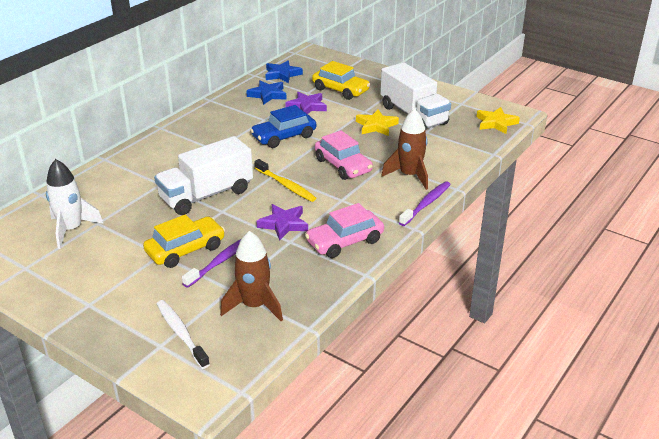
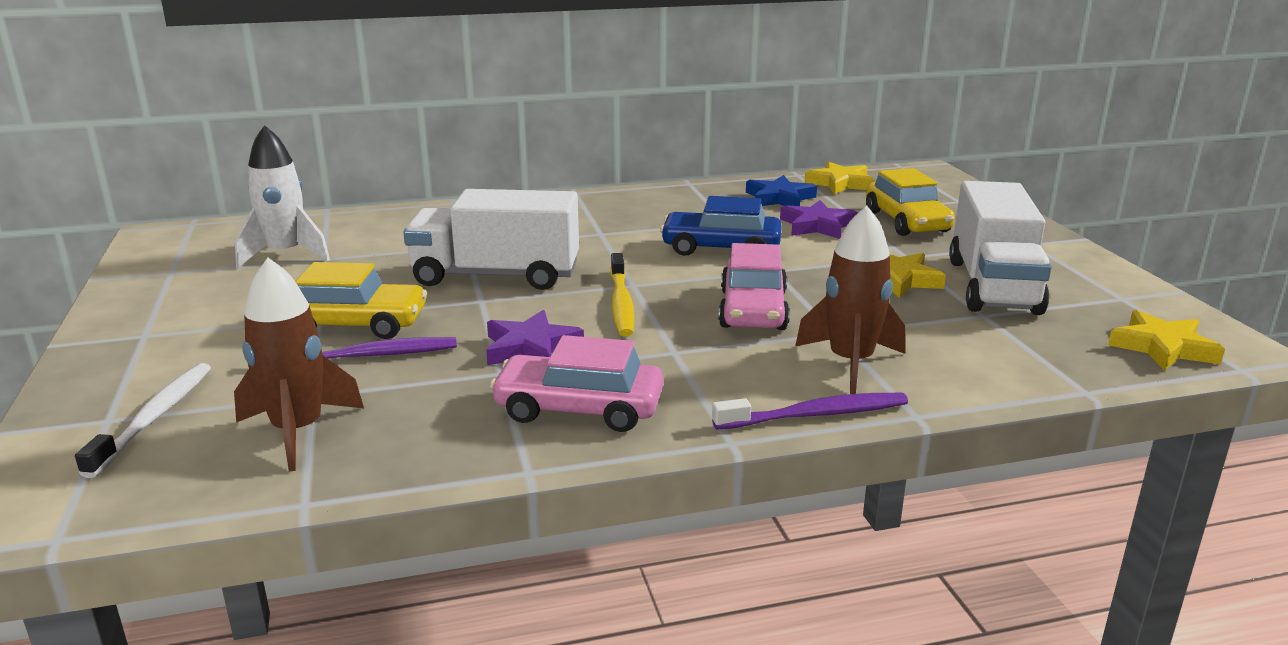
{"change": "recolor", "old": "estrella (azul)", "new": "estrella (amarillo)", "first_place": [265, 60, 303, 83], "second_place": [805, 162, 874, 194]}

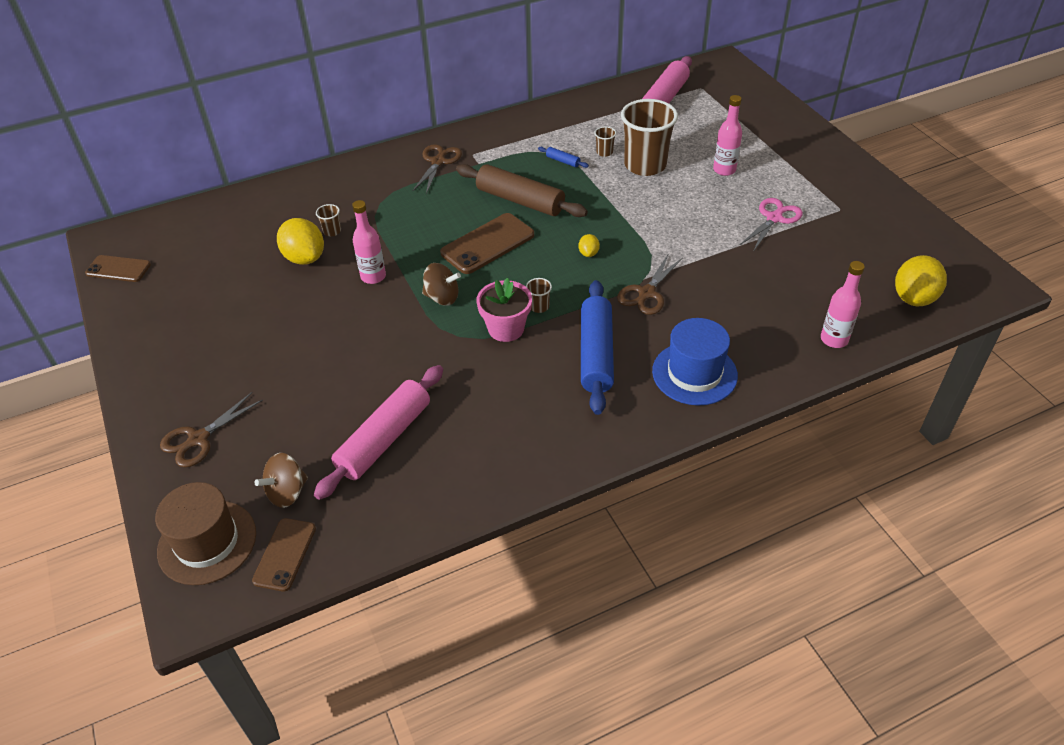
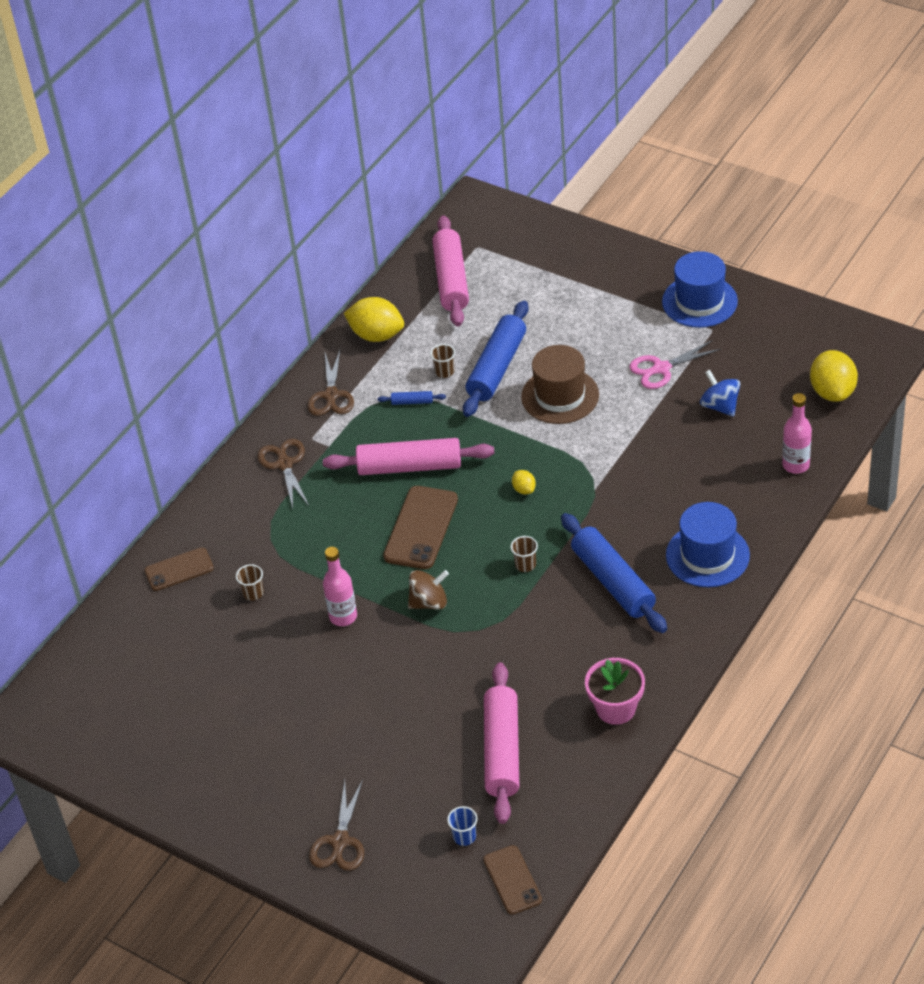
{"change": "delete", "old": "botella (rosa)", "first_place": [713, 95, 742, 176]}
{"change": "insert", "new": "sombrero (azul)", "second_place": [662, 251, 738, 328]}
{"change": "insert", "new": "peonza (azul)", "second_place": [700, 370, 740, 417]}
{"change": "move", "old": "móvil (marrón)", "first_place": [85, 255, 151, 282], "second_place": [145, 547, 214, 591]}
{"change": "move", "old": "sombrero (marrón)", "first_place": [155, 482, 256, 585], "second_place": [521, 345, 599, 424]}
{"change": "move", "old": "limón (amarillo)", "first_place": [277, 218, 324, 265], "second_place": [344, 297, 404, 342]}
{"change": "move", "old": "maceta (rosa)", "first_place": [476, 278, 532, 342], "second_place": [585, 658, 645, 725]}
{"change": "move", "old": "tijeras (marrón)", "first_place": [617, 255, 683, 315], "second_place": [307, 350, 354, 416]}
{"change": "replace", "old": "peonza (marrón)", "new": "vaso (azul)", "first_place": [255, 453, 308, 508], "second_place": [447, 806, 477, 846]}
{"change": "replace", "old": "vaso (marrón)", "new": "rodillo (azul)", "first_place": [621, 99, 678, 176], "second_place": [463, 301, 529, 417]}
{"change": "recolor", "old": "rodillo (marrón)", "new": "rodillo (rosa)", "first_place": [456, 164, 588, 217], "second_place": [323, 438, 494, 475]}
{"change": "rotate", "old": "tijeras (rosa)", "first_place": [740, 198, 803, 252], "second_place": [629, 340, 721, 389], "degrees": -120}

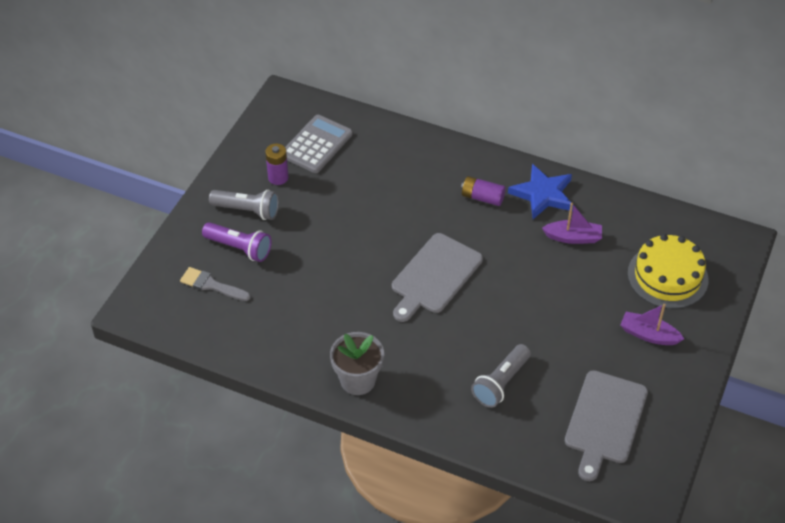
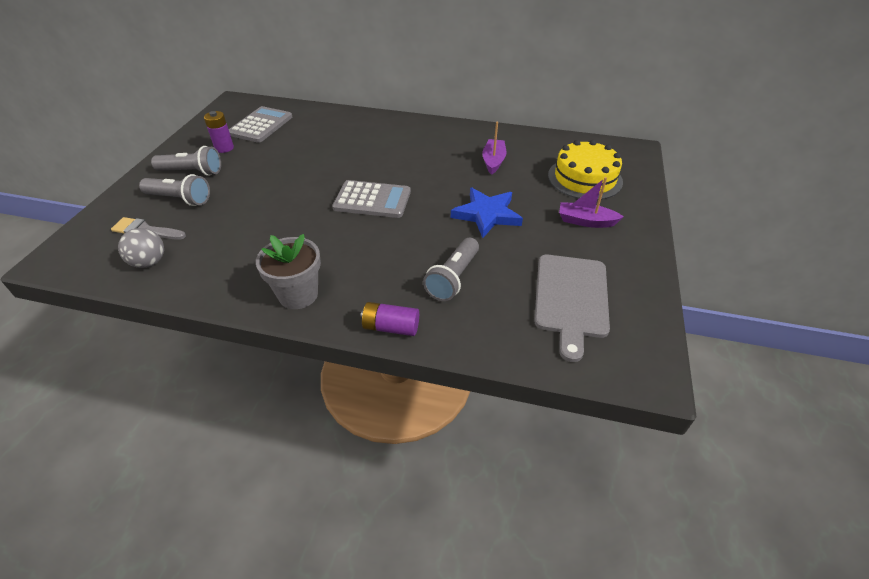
{"change": "insert", "new": "pelota (gris)", "second_place": [118, 228, 164, 268]}
{"change": "move", "old": "pila (morado)", "first_place": [461, 176, 506, 206], "second_place": [360, 302, 419, 336]}
{"change": "move", "old": "estrella (azul)", "first_place": [508, 164, 574, 219], "second_place": [451, 188, 523, 238]}
{"change": "replace", "old": "tabla de cortar (gris)", "new": "calculadora (gris)", "first_place": [392, 233, 483, 322], "second_place": [332, 180, 411, 218]}
{"change": "recolor", "old": "lámpara de mano (morado)", "new": "lámpara de mano (gris)", "first_place": [202, 222, 272, 262], "second_place": [139, 174, 210, 206]}
{"change": "rotate", "old": "barco (morado)", "first_place": [542, 203, 602, 244], "second_place": [482, 122, 506, 175], "degrees": -75}

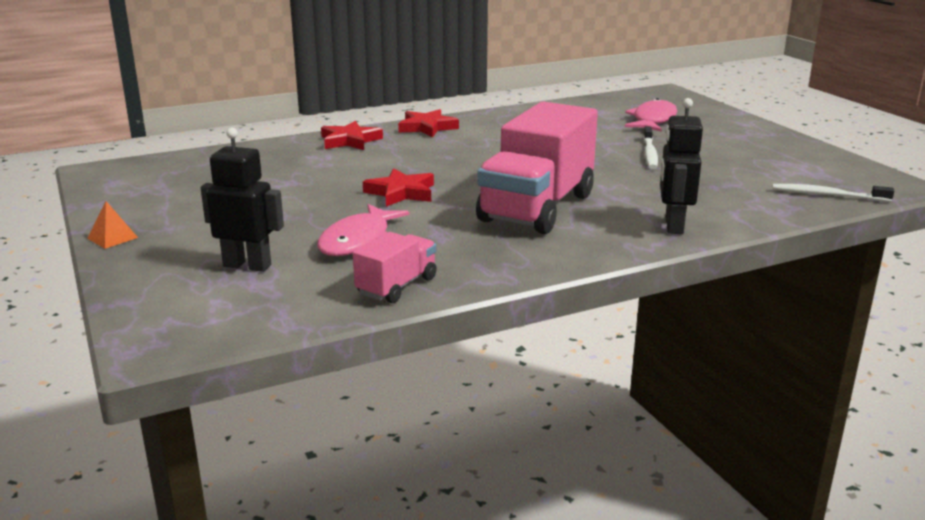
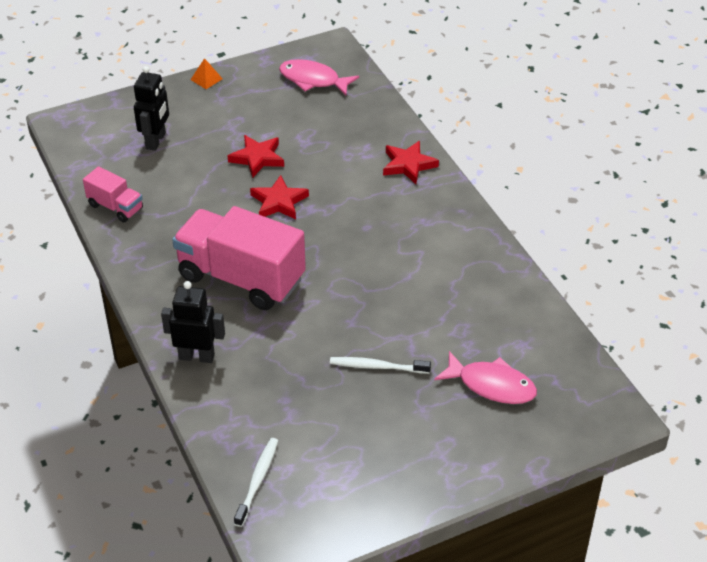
{"change": "move", "old": "pez (rosa)", "first_place": [317, 204, 409, 256], "second_place": [279, 59, 359, 95]}
{"change": "move", "old": "estrella (rojo)", "first_place": [398, 109, 459, 138], "second_place": [228, 135, 284, 178]}

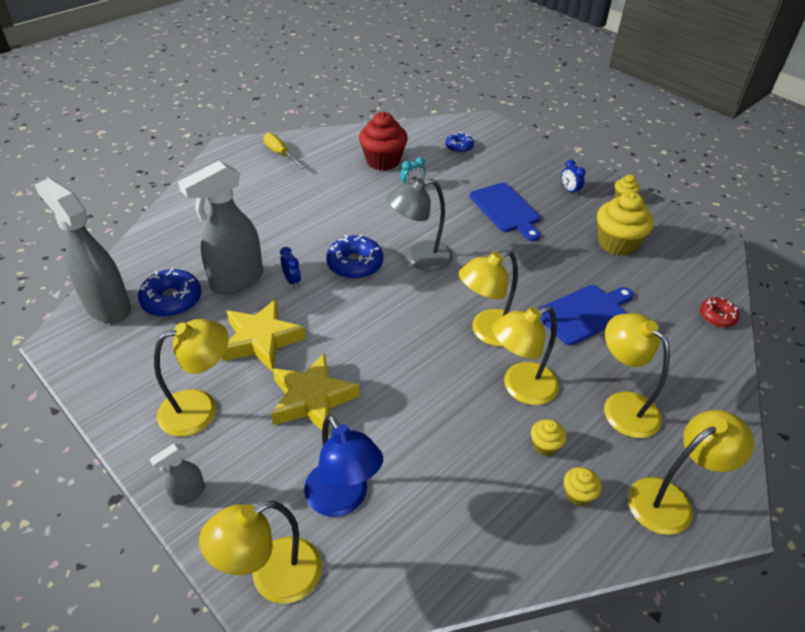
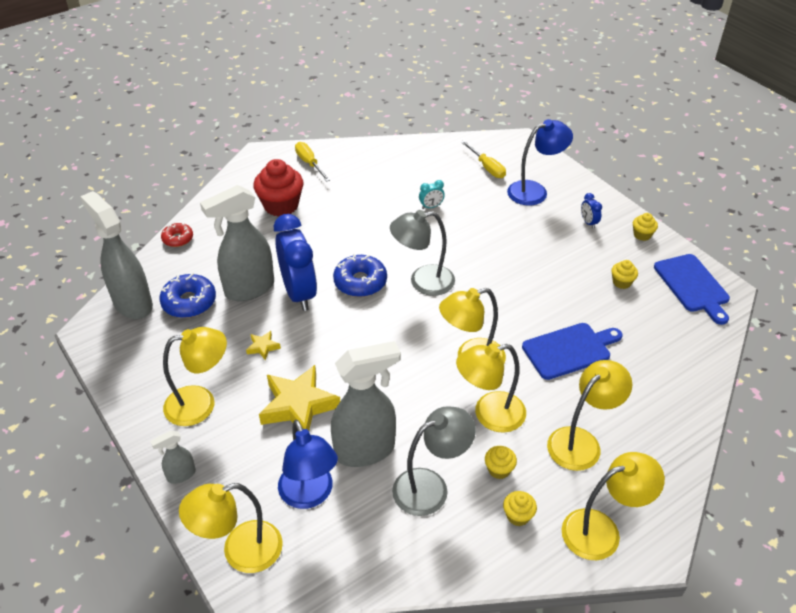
{"change": "insert", "new": "pulverizador (gris)", "second_place": [331, 341, 401, 467]}
{"change": "insert", "new": "lámpara (gris)", "second_place": [392, 406, 476, 516]}
{"change": "insert", "new": "lámpara (azul)", "second_place": [507, 119, 573, 205]}
{"change": "move", "old": "magdalena (rojo)", "first_place": [359, 112, 408, 171], "second_place": [253, 159, 303, 217]}
{"change": "move", "old": "tabla de cortar (azul)", "first_place": [470, 183, 540, 241], "second_place": [654, 254, 730, 325]}
{"change": "move", "old": "rosquilla (rojo)", "first_place": [700, 297, 740, 327], "second_place": [161, 223, 193, 247]}
{"change": "replace", "old": "rosquilla (azul)", "new": "destornillador (amarillo)", "first_place": [445, 132, 474, 153], "second_place": [461, 141, 506, 178]}
{"change": "rotate", "old": "lámpara (amarillo)", "first_place": [604, 313, 670, 438], "second_place": [547, 360, 632, 471], "degrees": 75}
{"change": "resize", "old": "estrella (amarillo)", "first_place": [222, 299, 306, 372], "second_place": [246, 331, 281, 360], "factor": 0.45}
{"change": "resize", "old": "despertador (azul)", "first_place": [280, 247, 301, 288], "second_place": [274, 214, 317, 311], "factor": 2.47}
{"change": "resize", "old": "magdalena (amarillo)", "first_place": [597, 192, 654, 256], "second_place": [611, 260, 638, 289], "factor": 0.48}

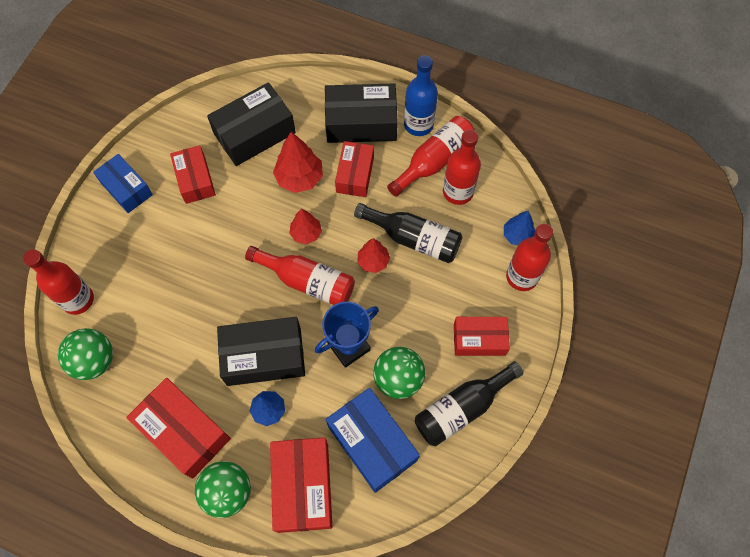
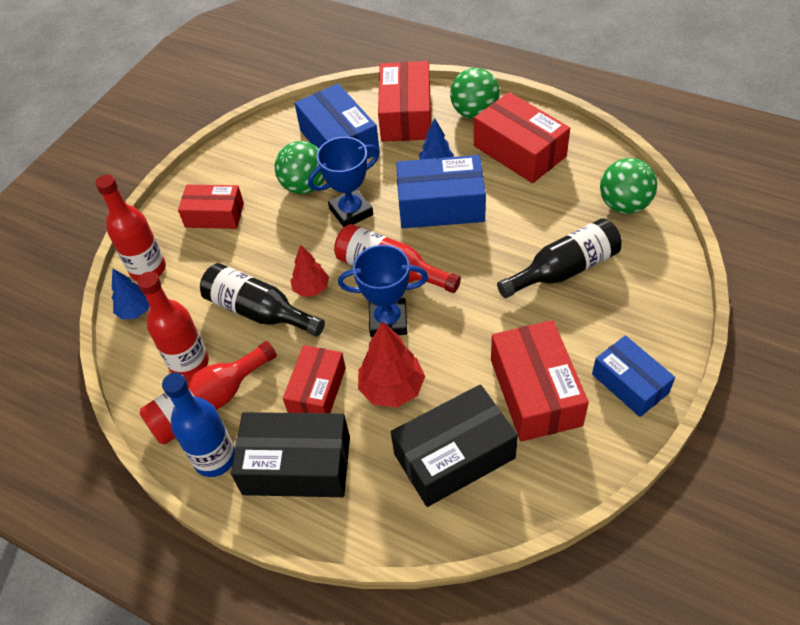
{"change": "delete", "old": "botella (rojo)", "first_place": [23, 249, 94, 315]}
{"change": "move", "old": "botella (negro)", "first_place": [415, 361, 523, 446], "second_place": [497, 218, 622, 298]}
{"change": "replace", "old": "árbol (rojo)", "new": "trofeo (azul)", "first_place": [289, 208, 322, 244], "second_place": [338, 245, 428, 337]}
{"change": "recolor", "old": "caja (negro)", "new": "caja (azul)", "first_place": [217, 317, 305, 386], "second_place": [396, 155, 486, 228]}
{"change": "resize", "old": "caja (rojo)", "first_place": [170, 145, 216, 204], "second_place": [491, 320, 589, 441], "factor": 1.52}

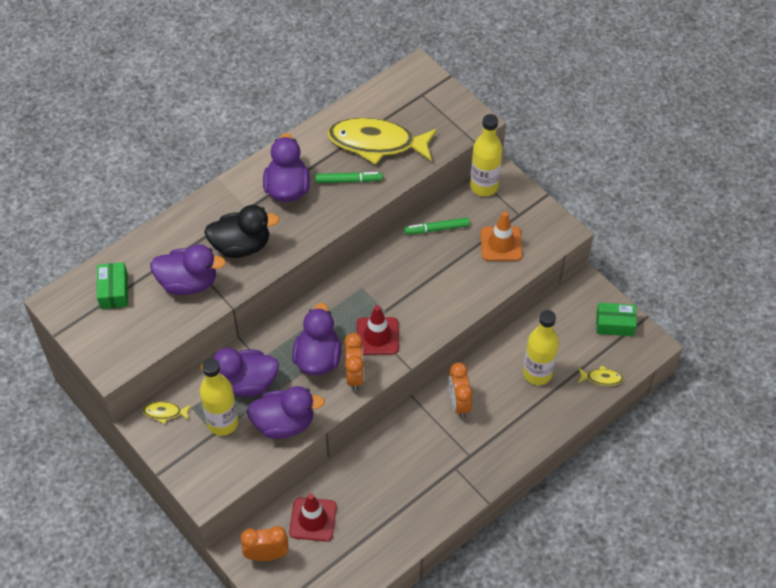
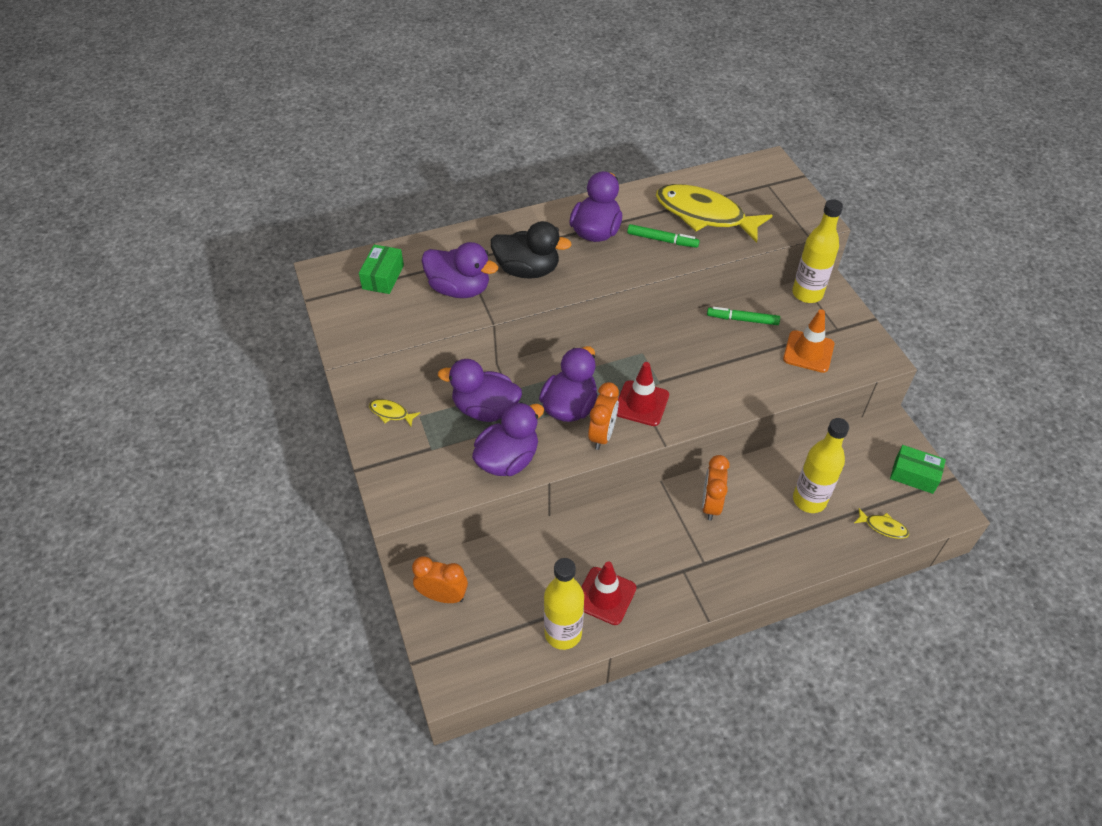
{"change": "move", "old": "botella (amarillo)", "first_place": [200, 358, 239, 436], "second_place": [544, 558, 584, 650]}
{"change": "move", "old": "cono de tráfico (rojo)", "first_place": [289, 493, 337, 541], "second_place": [582, 562, 636, 625]}
{"change": "rotate", "old": "pato (morado)", "first_place": [246, 386, 325, 439], "second_place": [472, 402, 544, 476], "degrees": -60}

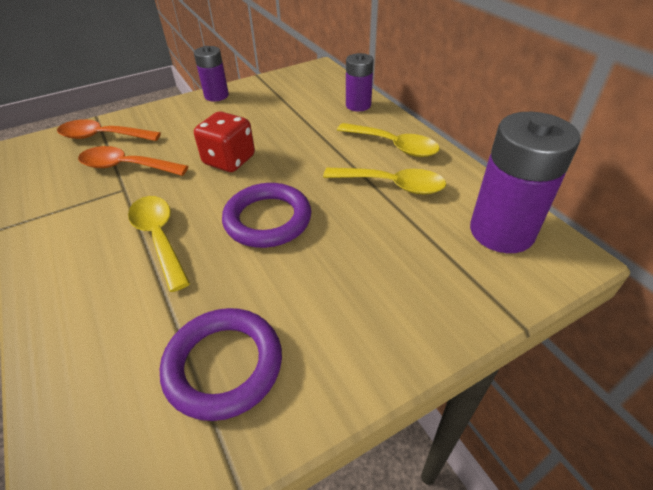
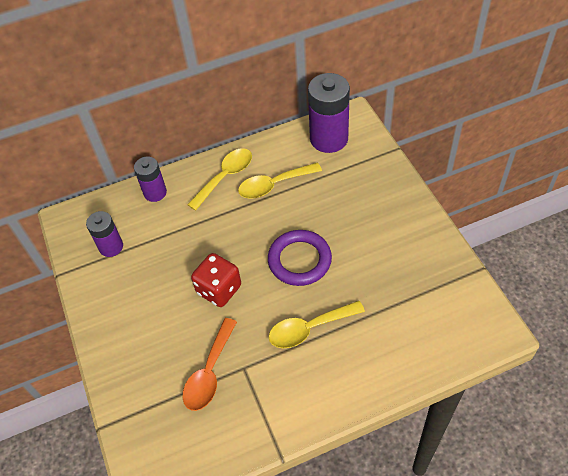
{"change": "delete", "old": "cuchara (naranja)", "first_place": [57, 119, 161, 141]}
{"change": "delete", "old": "anillo (morado)", "first_place": [160, 308, 282, 421]}
{"change": "move", "old": "pila (morado)", "first_place": [194, 46, 229, 102], "second_place": [86, 211, 123, 257]}
{"change": "rotate", "old": "cuchara (amarillo)", "first_place": [323, 168, 446, 194], "second_place": [238, 163, 322, 199], "degrees": -135}

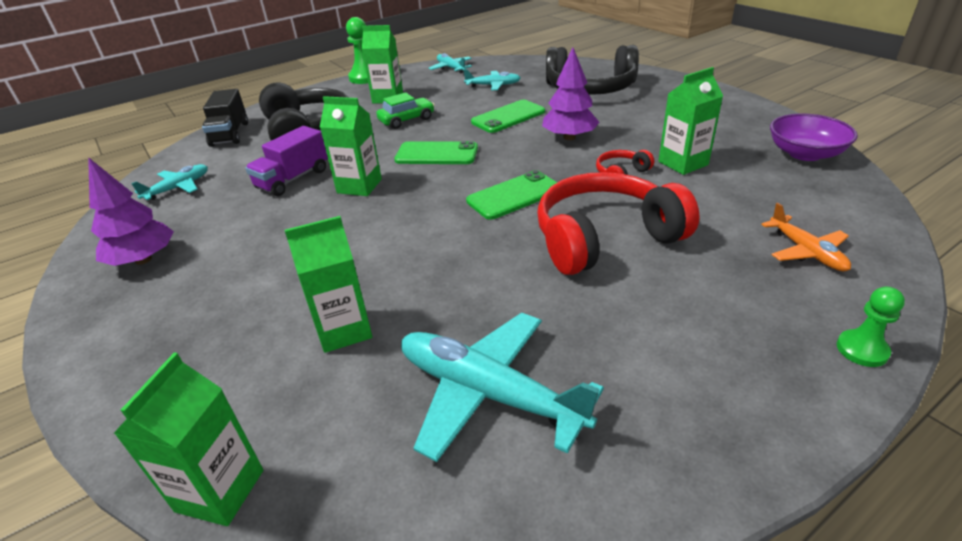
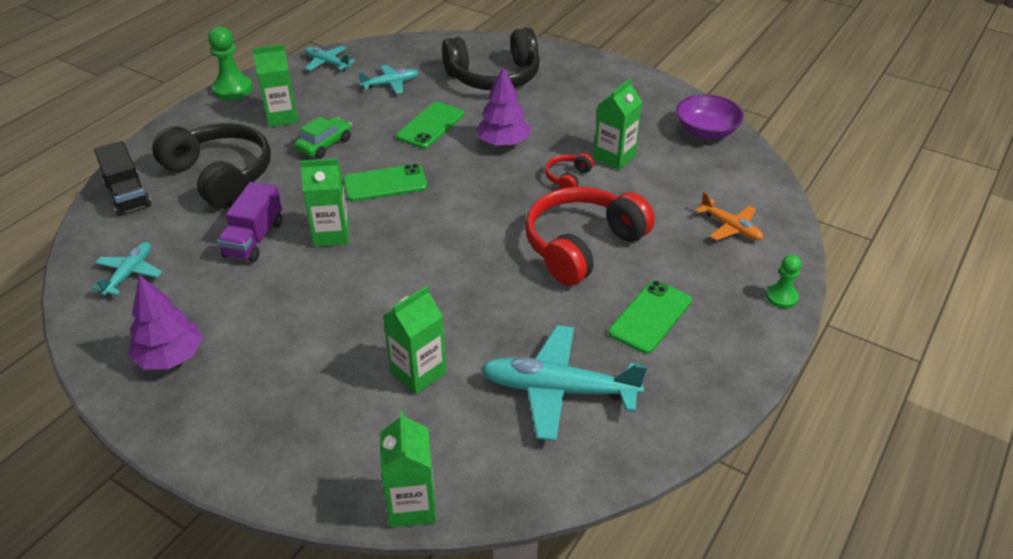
{"change": "move", "old": "móvil (verde)", "first_place": [466, 170, 557, 220], "second_place": [608, 280, 692, 354]}

